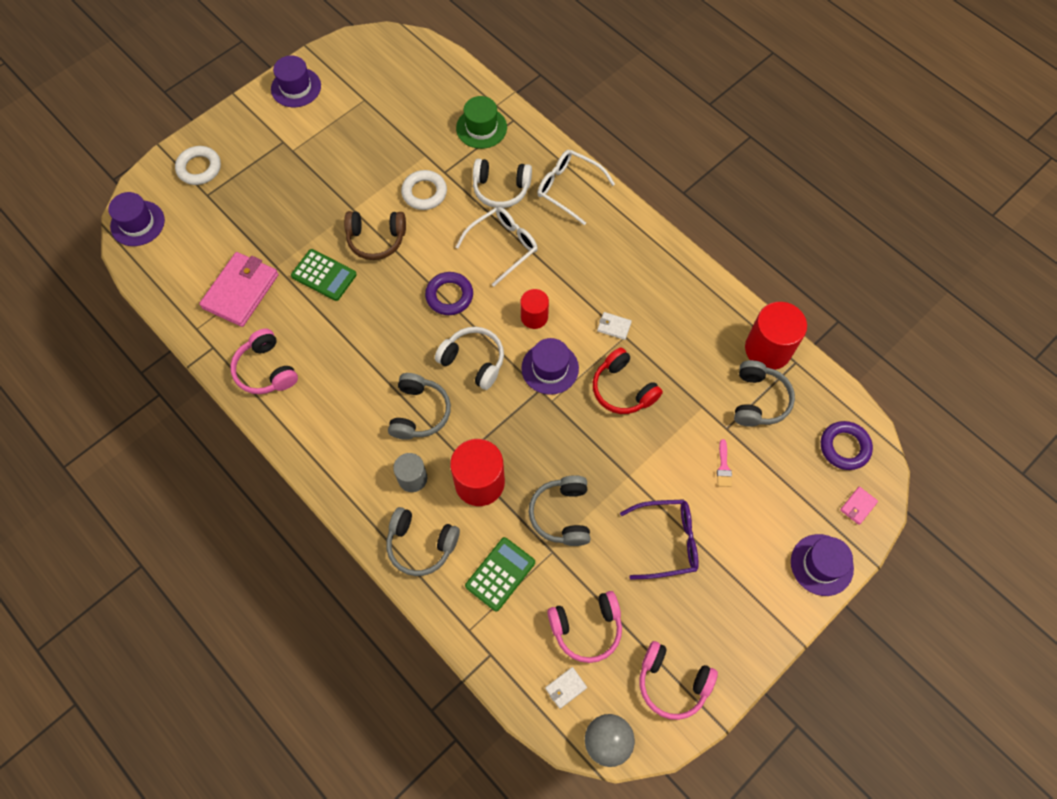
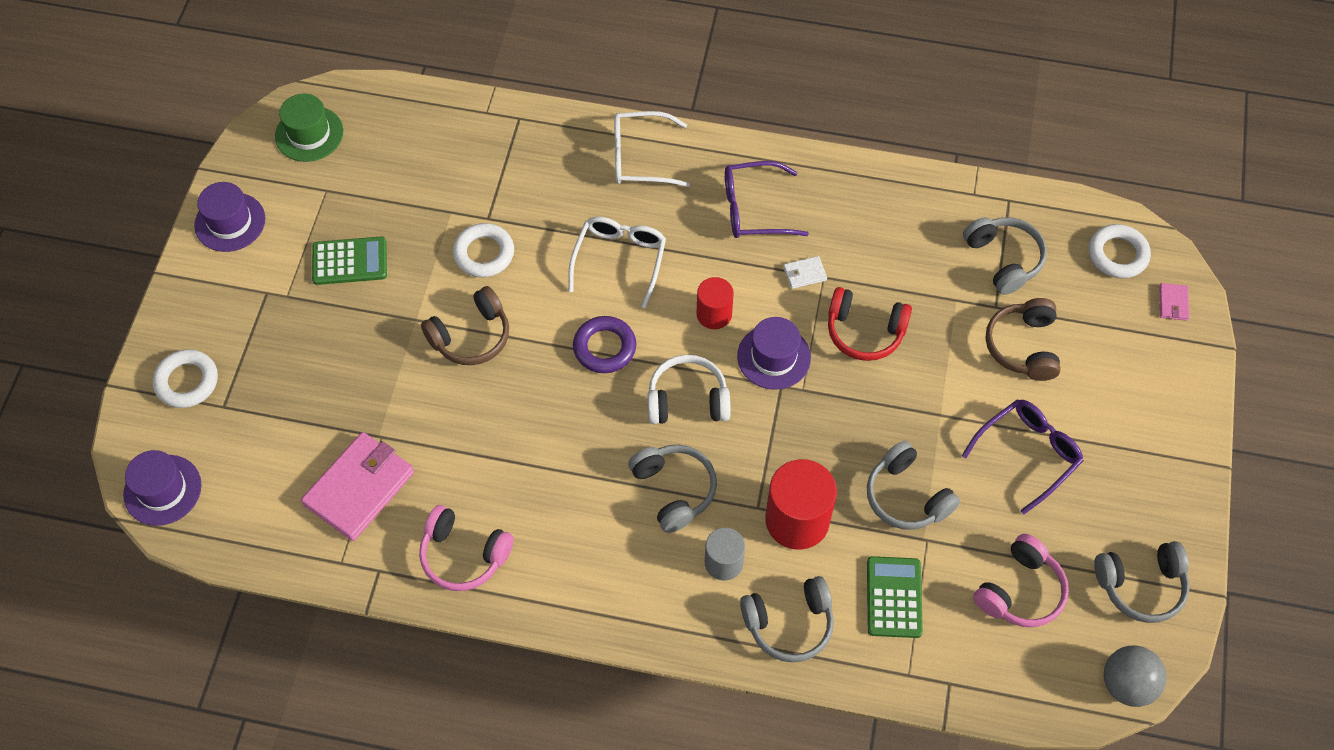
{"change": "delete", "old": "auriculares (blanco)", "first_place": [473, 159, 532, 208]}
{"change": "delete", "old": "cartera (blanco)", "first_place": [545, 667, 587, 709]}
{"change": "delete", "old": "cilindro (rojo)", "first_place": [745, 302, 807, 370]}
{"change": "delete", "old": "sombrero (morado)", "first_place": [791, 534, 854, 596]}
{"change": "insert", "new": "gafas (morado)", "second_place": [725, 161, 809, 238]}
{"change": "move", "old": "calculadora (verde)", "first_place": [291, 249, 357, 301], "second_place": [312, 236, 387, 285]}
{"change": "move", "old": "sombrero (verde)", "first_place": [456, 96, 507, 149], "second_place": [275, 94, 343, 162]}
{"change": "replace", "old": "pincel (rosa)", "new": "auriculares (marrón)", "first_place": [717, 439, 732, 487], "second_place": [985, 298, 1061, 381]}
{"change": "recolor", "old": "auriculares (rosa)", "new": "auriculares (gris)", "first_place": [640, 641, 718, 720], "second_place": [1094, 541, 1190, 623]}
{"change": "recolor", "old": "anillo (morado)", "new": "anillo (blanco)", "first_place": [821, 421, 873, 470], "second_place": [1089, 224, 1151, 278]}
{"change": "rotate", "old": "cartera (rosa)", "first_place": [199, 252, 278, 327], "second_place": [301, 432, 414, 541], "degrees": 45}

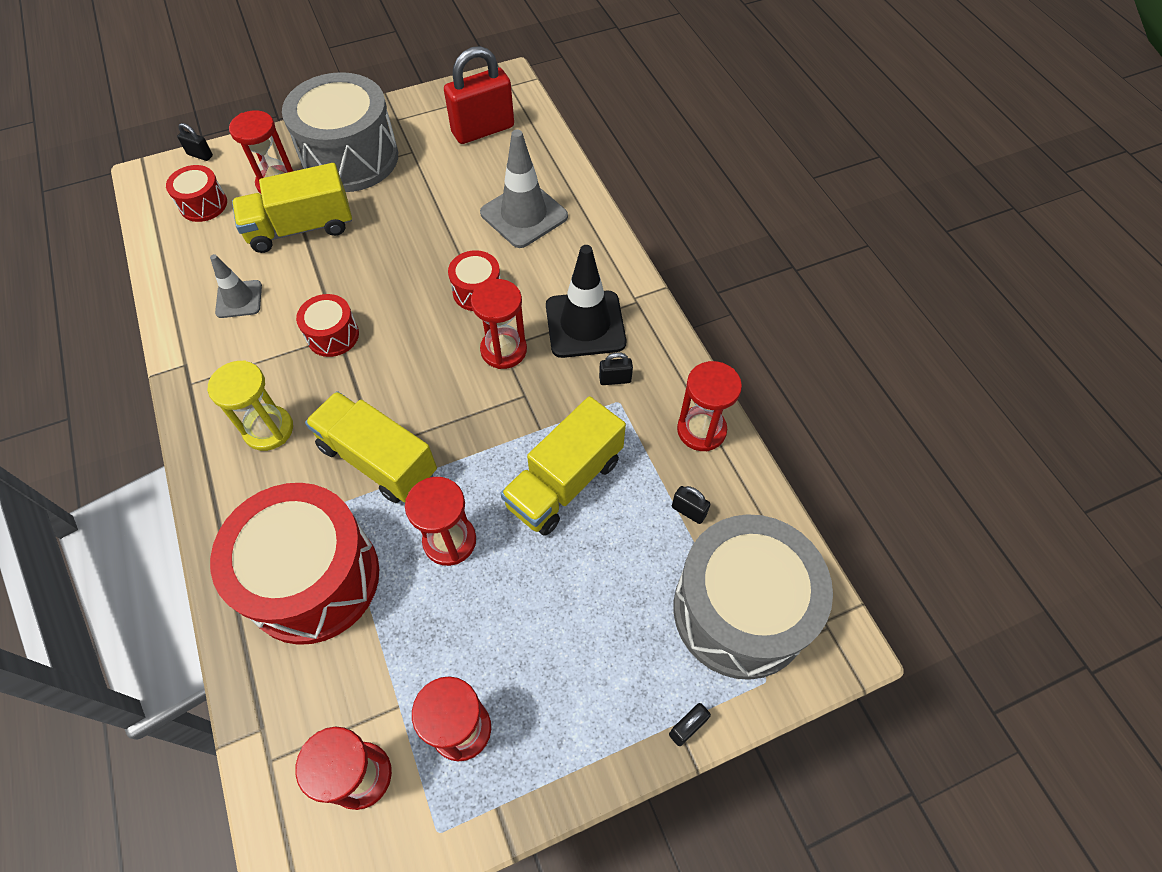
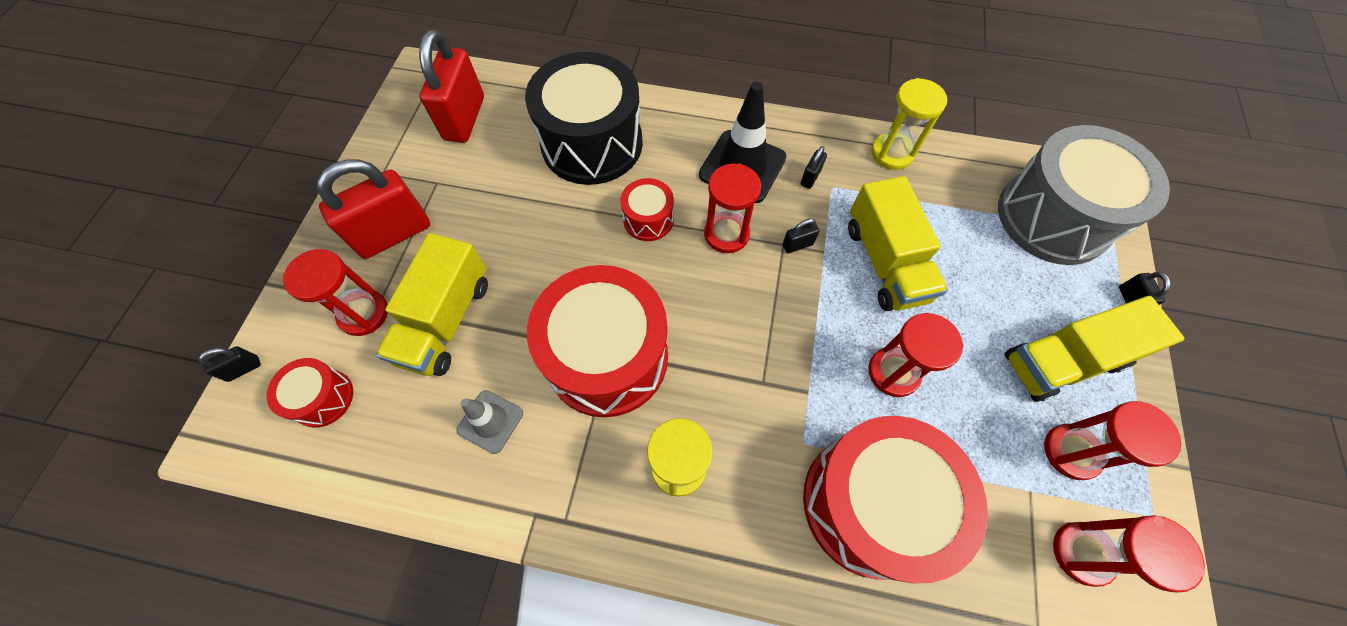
{"change": "move", "old": "camión (amarillo)", "first_place": [305, 391, 437, 503], "second_place": [1005, 296, 1185, 402]}
{"change": "move", "old": "candado (negro)", "first_place": [672, 486, 710, 524], "second_place": [783, 219, 820, 253]}
{"change": "replace", "old": "tambor (gris)", "new": "candado (rojo)", "first_place": [282, 72, 398, 192], "second_place": [317, 160, 430, 259]}
{"change": "replace", "old": "cono de tráfico (gris)", "new": "tambor (negro)", "first_place": [480, 130, 568, 248], "second_place": [525, 52, 643, 185]}
{"change": "recolor", "old": "reloj de arena (rojo)", "new": "reloj de arena (amarillo)", "first_place": [677, 361, 742, 451], "second_place": [871, 78, 947, 170]}
{"change": "resize", "old": "tambor (rojo)", "first_place": [296, 294, 359, 357], "second_place": [527, 265, 668, 417], "factor": 2.14}

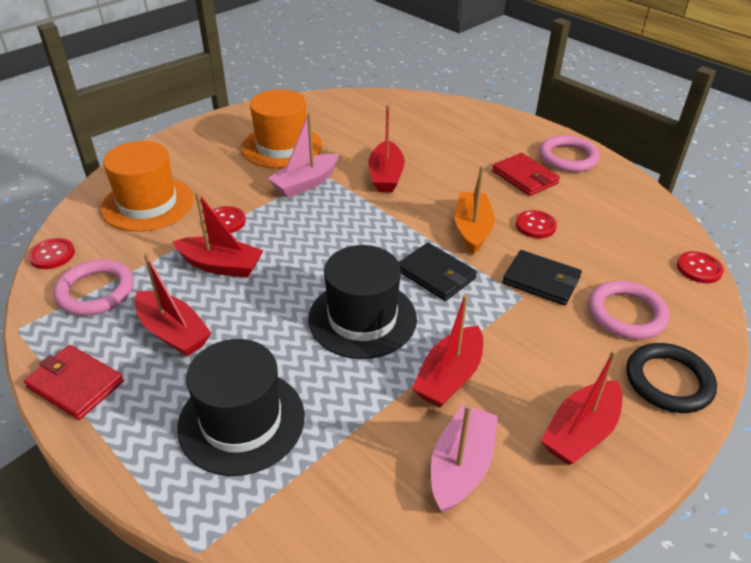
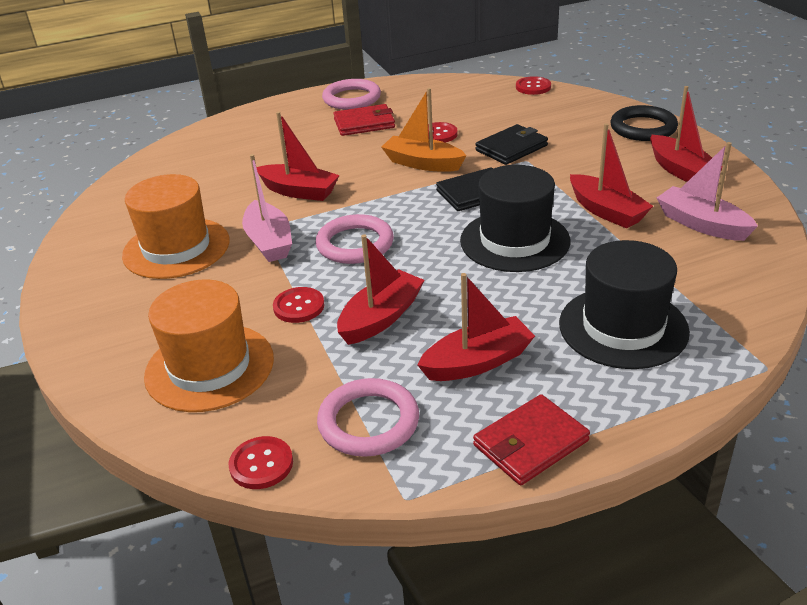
{"change": "move", "old": "anillo (rosa)", "first_place": [588, 281, 669, 339], "second_place": [316, 214, 394, 264]}

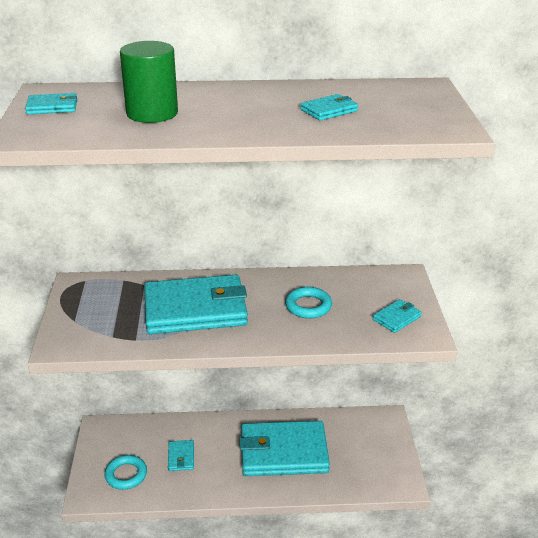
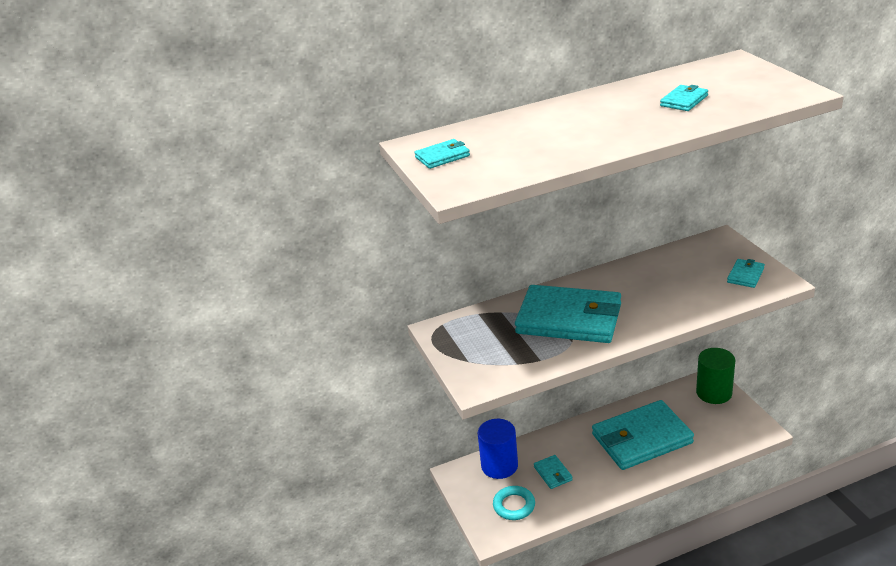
{"change": "delete", "old": "anillo (turquesa)", "first_place": [285, 287, 332, 318]}
{"change": "insert", "new": "cilindro (azul)", "second_place": [478, 419, 518, 479]}
{"change": "move", "old": "cilindro (verde)", "first_place": [120, 41, 178, 123], "second_place": [696, 348, 735, 404]}
{"change": "rotate", "old": "cartera (turquesa)", "first_place": [144, 275, 248, 334], "second_place": [515, 285, 621, 343], "degrees": 45}

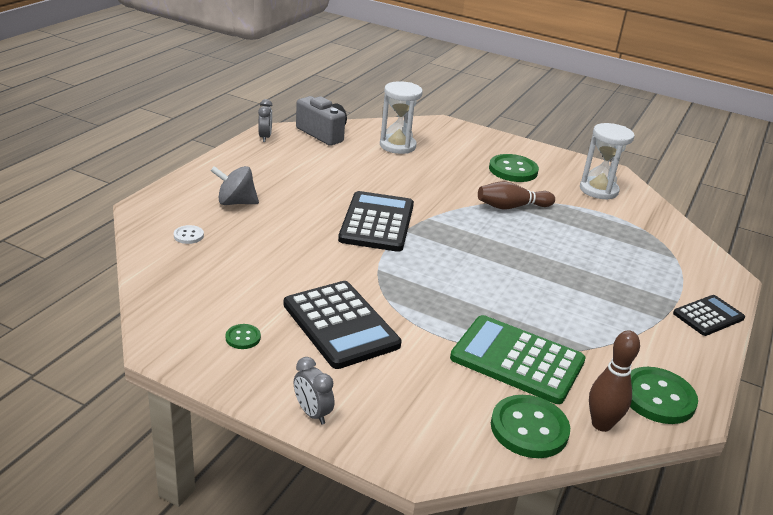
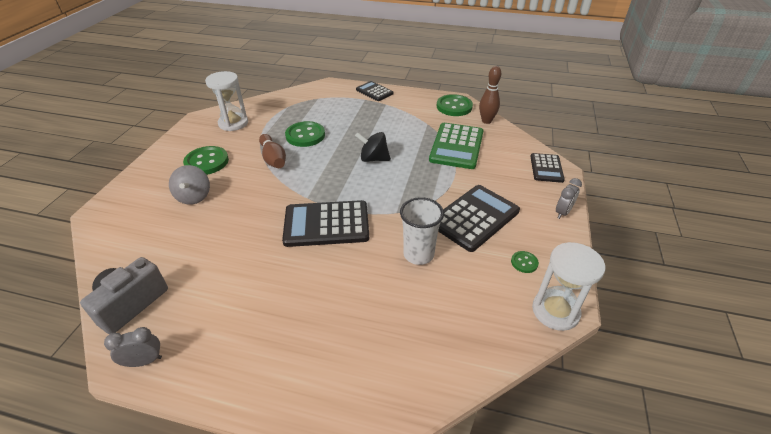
{"change": "delete", "old": "botón (blanco)", "first_place": [174, 225, 204, 244]}
{"change": "insert", "new": "peonza (negro)", "second_place": [355, 132, 391, 162]}
{"change": "insert", "new": "vaso (blanco)", "second_place": [400, 197, 444, 265]}
{"change": "insert", "new": "calculadora (negro)", "second_place": [530, 153, 565, 183]}
{"change": "move", "old": "peonza (gris)", "first_place": [211, 166, 259, 205], "second_place": [169, 165, 210, 205]}
{"change": "move", "old": "reloj de arena (blanco)", "first_place": [380, 81, 423, 154], "second_place": [532, 242, 605, 331]}
{"change": "move", "old": "botón (verde)", "first_place": [491, 395, 570, 458], "second_place": [285, 121, 325, 147]}

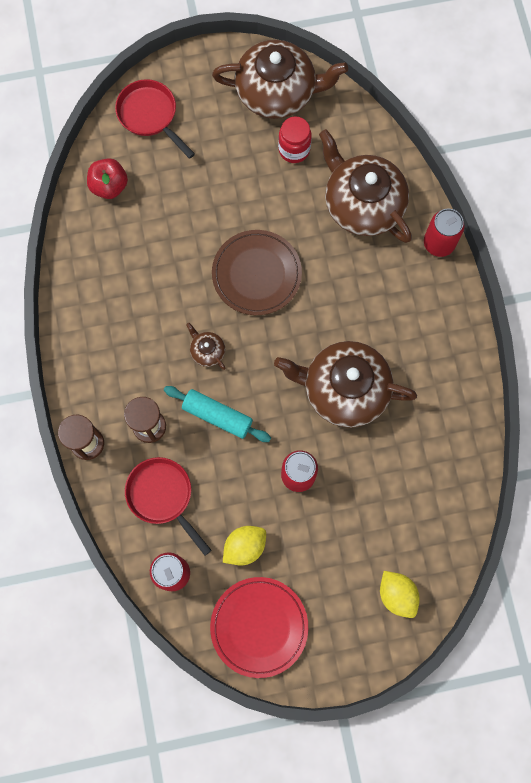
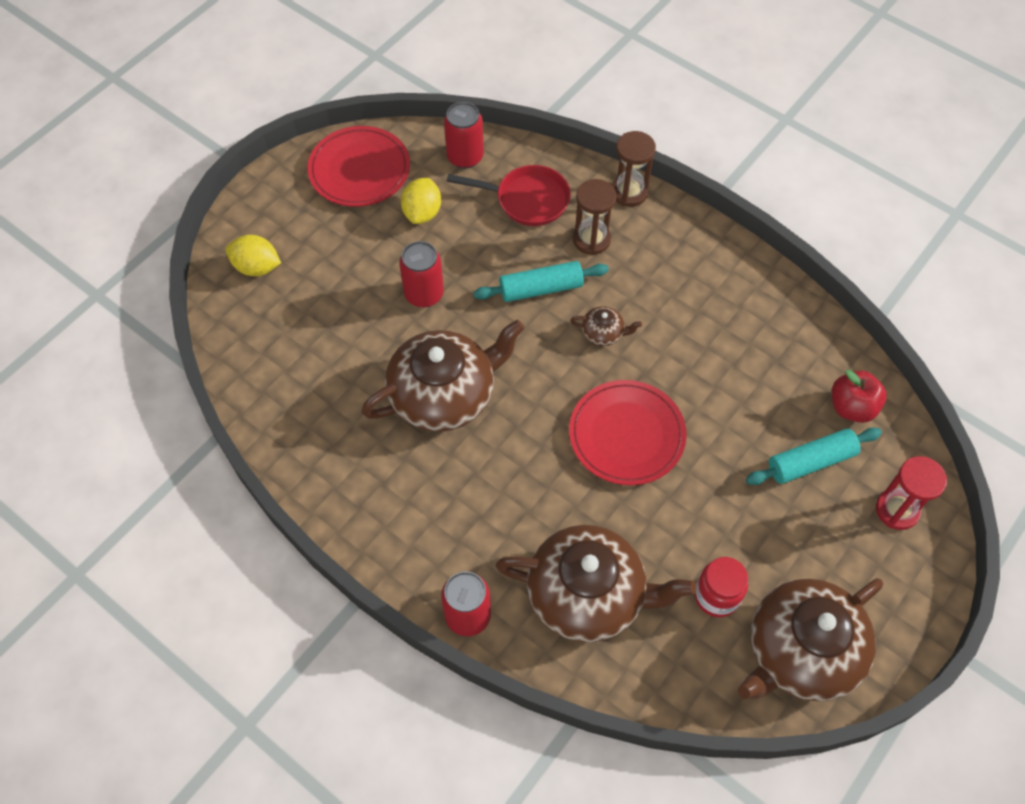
{"change": "insert", "new": "rodillo (turquesa)", "second_place": [746, 428, 882, 485]}
{"change": "replace", "old": "sartén (rojo)", "new": "reloj de arena (rojo)", "first_place": [115, 79, 195, 159], "second_place": [876, 456, 947, 530]}
{"change": "recolor", "old": "plato (marrón)", "new": "plato (rojo)", "first_place": [212, 230, 302, 315], "second_place": [569, 380, 687, 485]}

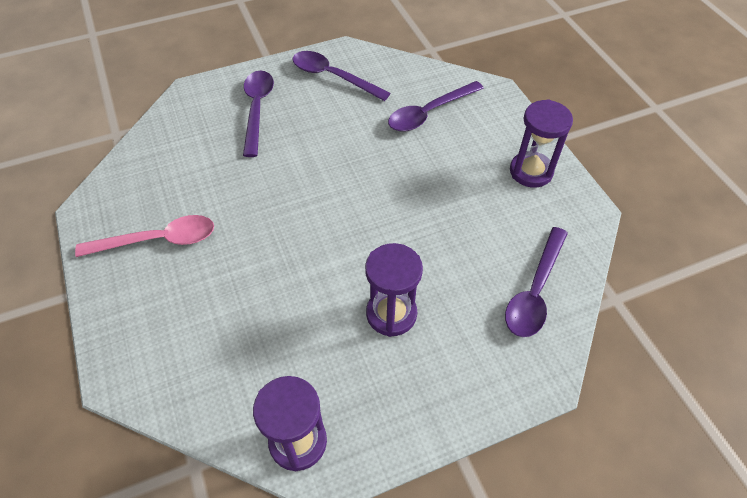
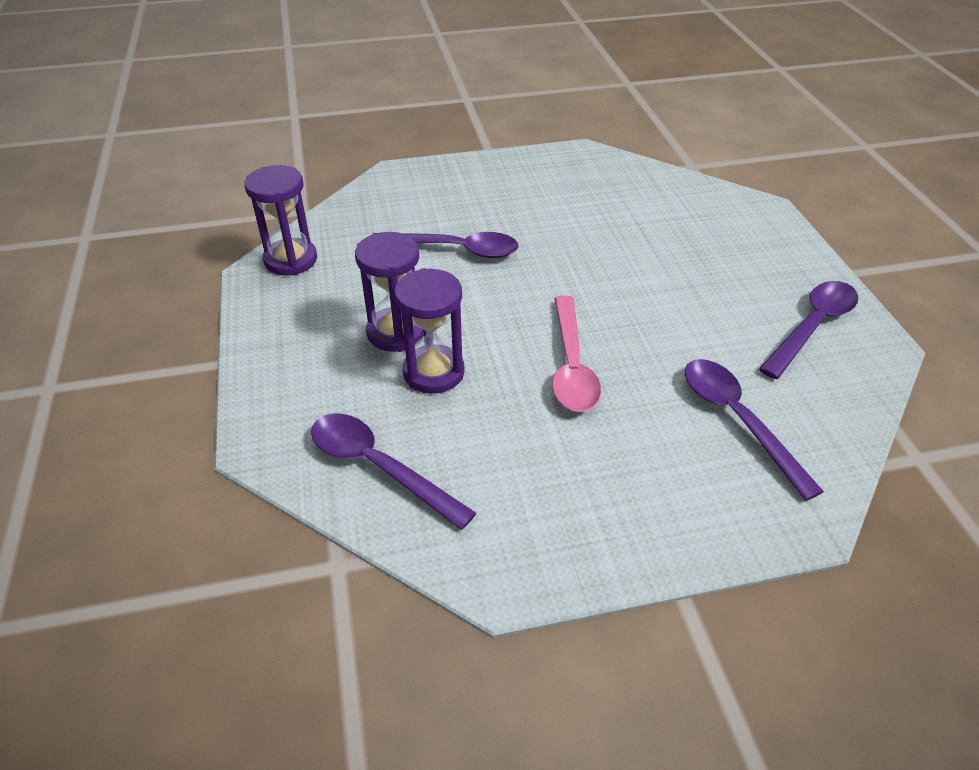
{"change": "move", "old": "cuchara (rosa)", "first_place": [75, 215, 214, 257], "second_place": [552, 296, 601, 412]}
{"change": "move", "old": "cuchara (morado)", "first_place": [243, 70, 274, 157], "second_place": [372, 232, 519, 258]}
{"change": "move", "old": "reloj de arena (morado)", "first_place": [510, 99, 573, 188], "second_place": [394, 268, 465, 394]}

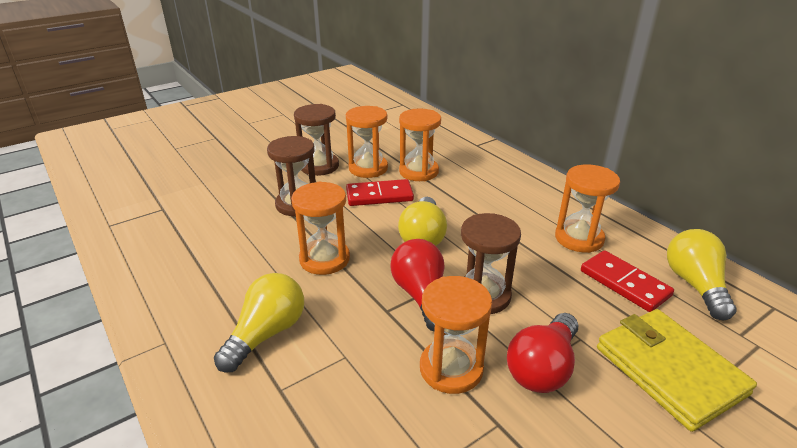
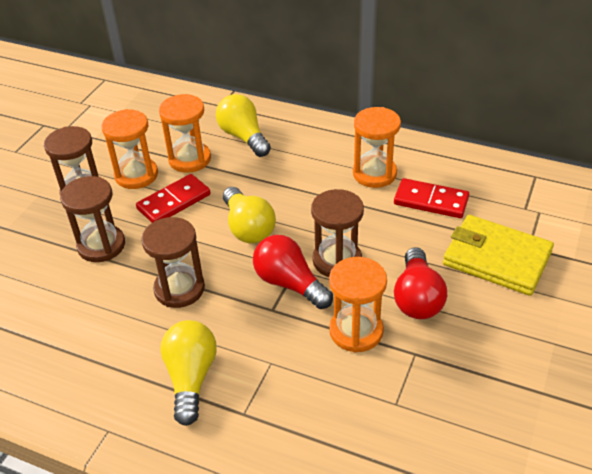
{"change": "move", "old": "bombilla (amarillo)", "first_place": [667, 229, 737, 320], "second_place": [216, 94, 271, 157]}
{"change": "recolor", "old": "reloj de arena (naranja)", "new": "reloj de arena (marrón)", "first_place": [291, 182, 350, 275], "second_place": [141, 217, 205, 308]}

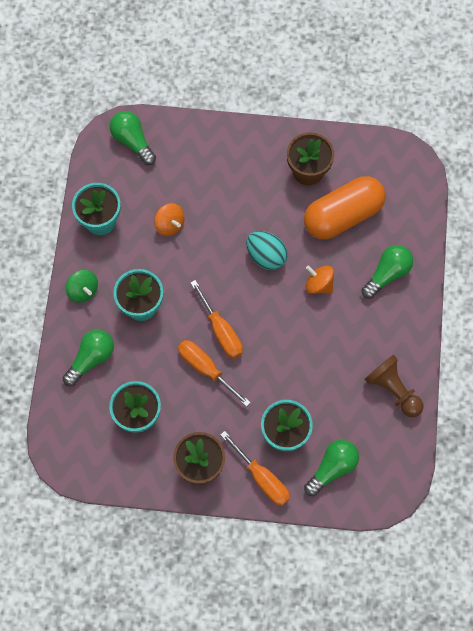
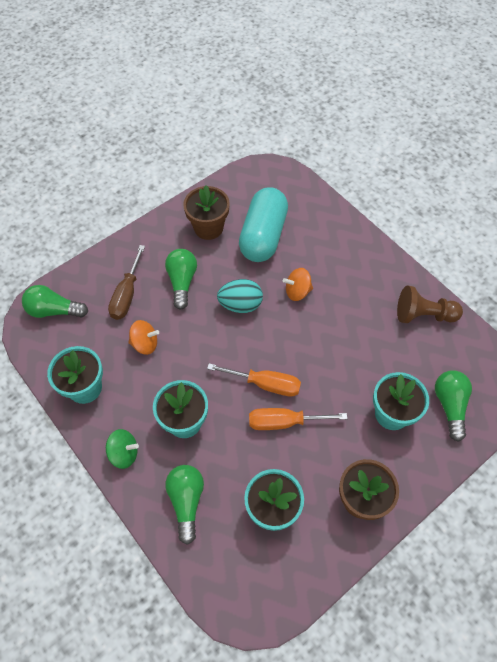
{"change": "delete", "old": "destornillador (naranja)", "first_place": [220, 431, 290, 506]}
{"change": "insert", "new": "destornillador (marrón)", "second_place": [108, 245, 145, 320]}
{"change": "move", "old": "bombilla (verde)", "first_place": [361, 245, 413, 299], "second_place": [165, 249, 197, 310]}
{"change": "recolor", "old": "cápsula (naranja)", "new": "cápsula (turquesa)", "first_place": [304, 176, 386, 239], "second_place": [239, 187, 288, 262]}

